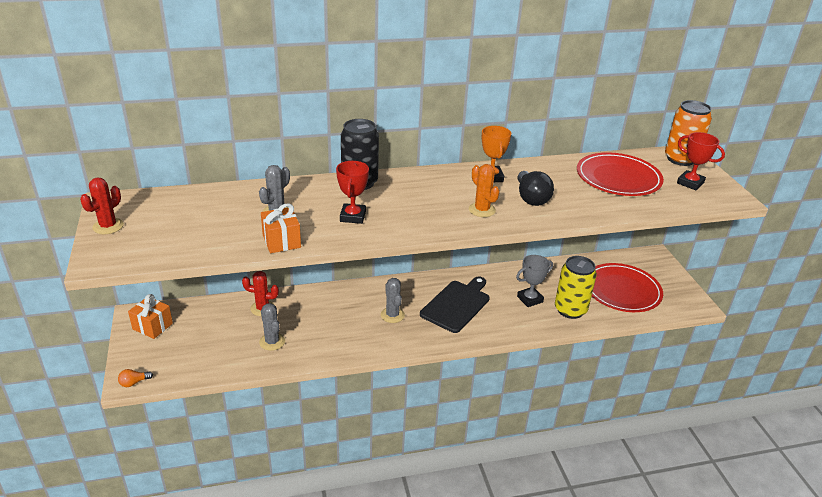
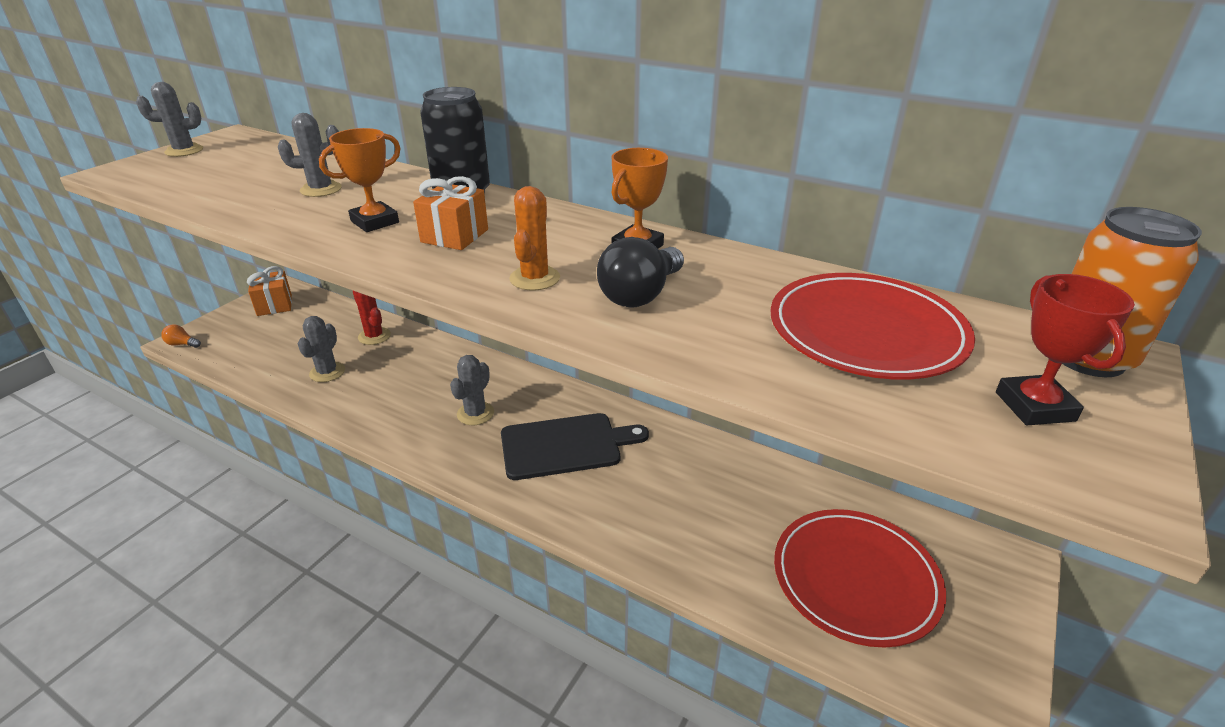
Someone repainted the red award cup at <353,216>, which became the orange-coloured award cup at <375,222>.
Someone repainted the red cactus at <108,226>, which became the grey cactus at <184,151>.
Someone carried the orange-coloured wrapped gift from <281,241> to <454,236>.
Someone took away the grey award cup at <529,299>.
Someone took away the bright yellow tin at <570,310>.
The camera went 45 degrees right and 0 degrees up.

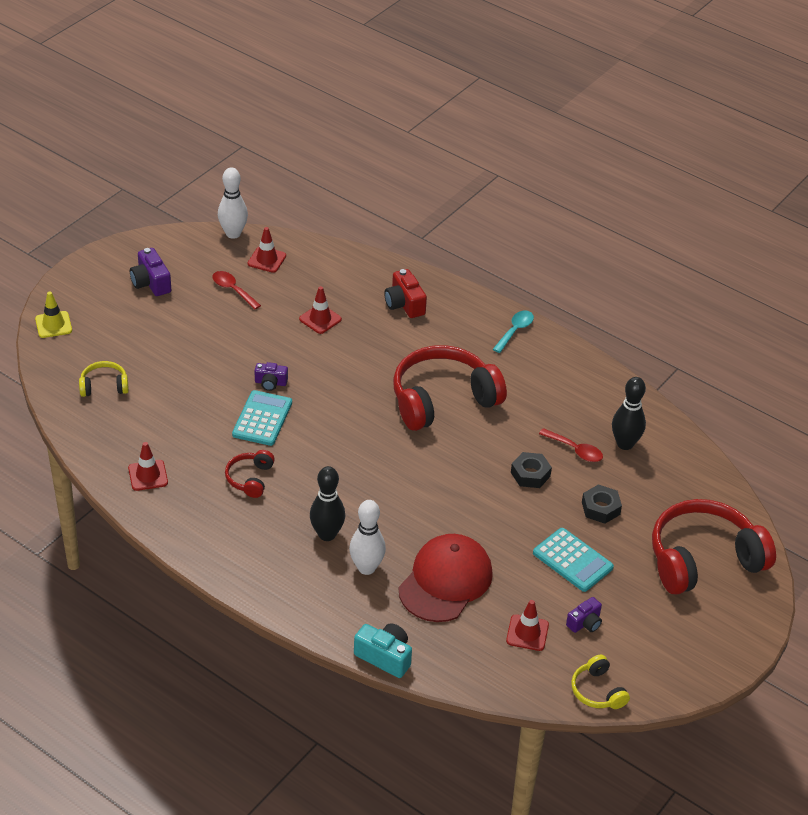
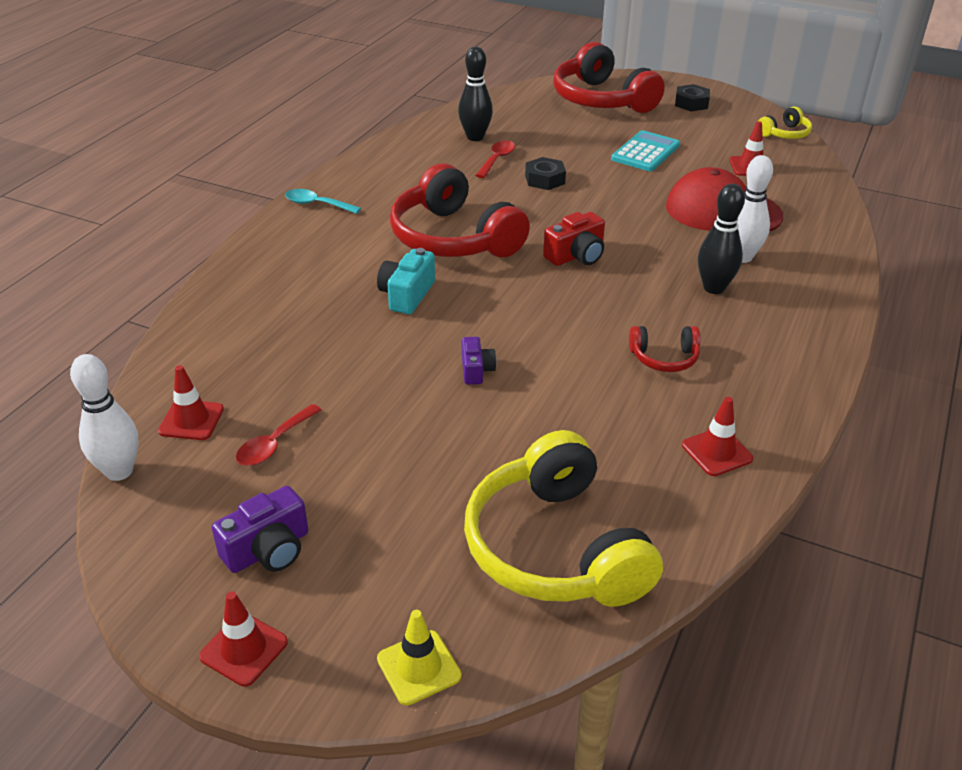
Someone carried the red compact camera from <404,304> to <576,256>.
Someone carried the red road cone from <320,319> to <244,649>.
Someone scaled the bright yellow headset at <104,386> by 2.17.
Someone took away the turquoise adding machine at <262,419>.
Someone carried the jet-black hexagon nut from <600,508> to <691,103>.
Someone took away the violet compact camera at <585,623>.
Someone carried the turquoise compact camera from <385,657> to <407,295>.
The camera went 100 degrees left and 5 degrees down.

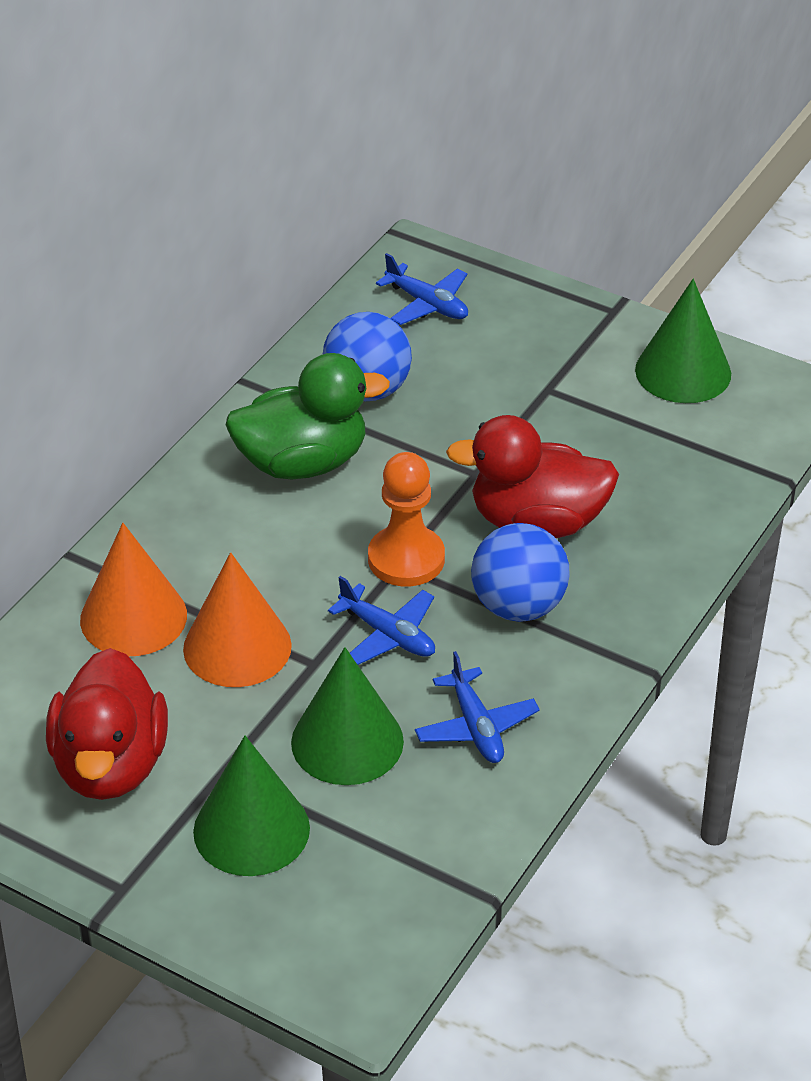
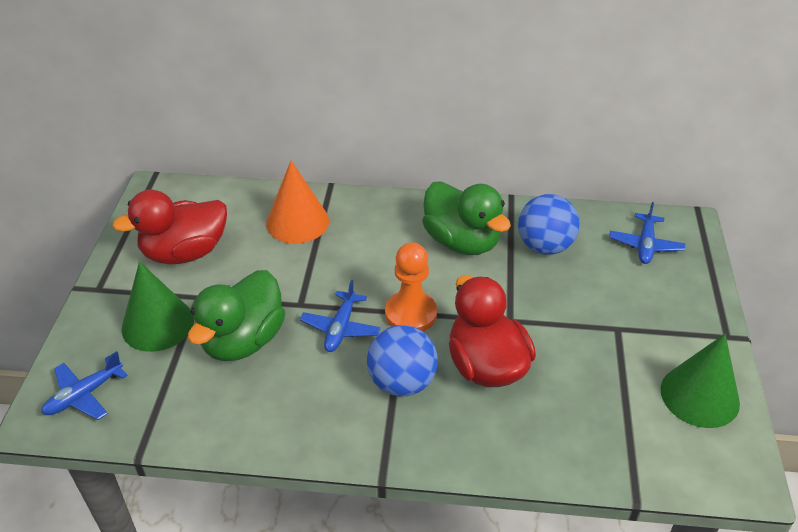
Someone took away the orange-coloured solid cone at <237,647>.
Someone swapped the emerald solid cone at <347,741> for the emerald rubber duck at <243,341>.
Someone carried the blue aeroplane from <476,727> to <84,395>.
The camera went 65 degrees right and 0 degrees up.

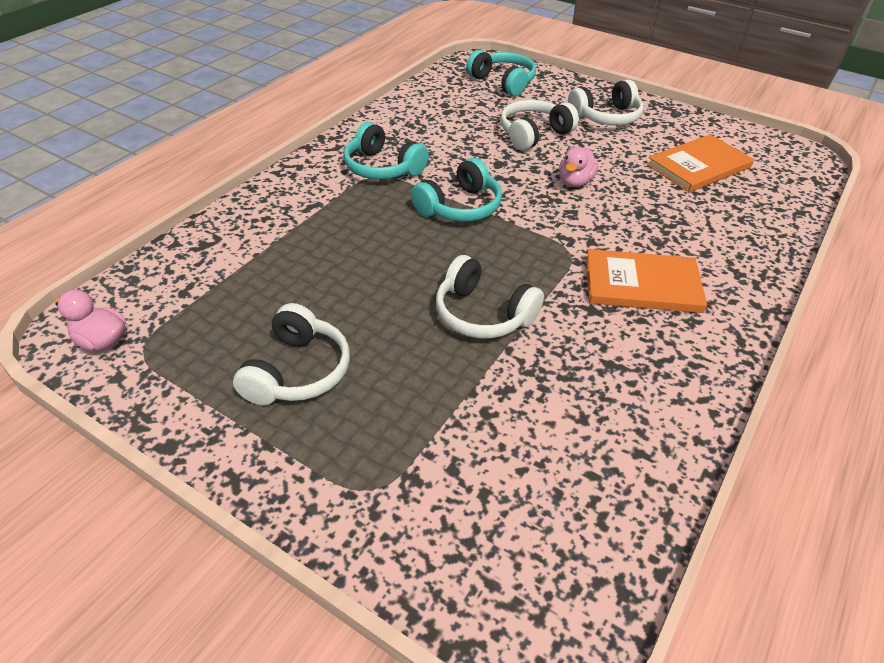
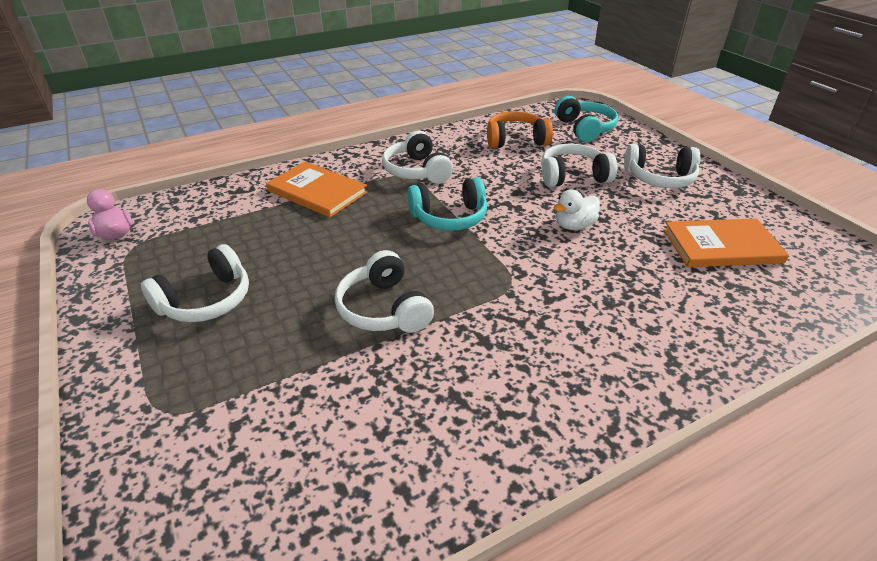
Someone repainted the turquoise headset at <382,168>, which became the white headset at <417,171>.
Someone repainted the rose-pink rubber duck at <575,182>, which became the white rubber duck at <574,225>.
Someone carried the orange-coloured book from <642,284> to <317,191>.
Someone put down the orange-coloured headset at <515,140>.
The camera went 30 degrees right and 5 degrees down.

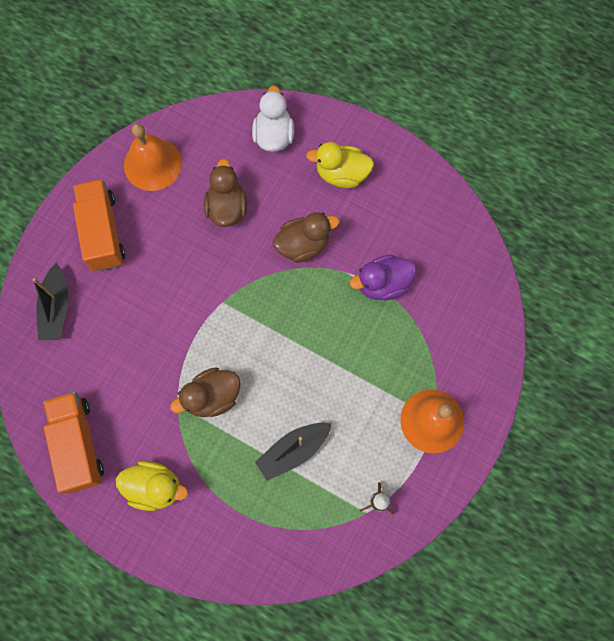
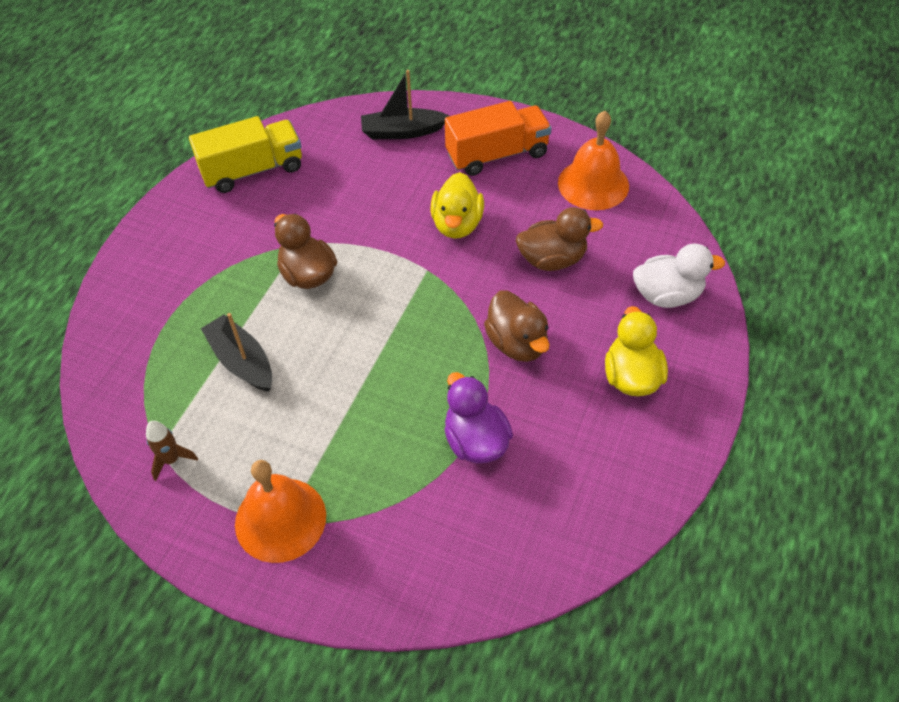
Someone repainted the orange-coloured lorry at <78,444>, which became the bright yellow lorry at <253,170>.
Someone carried the bright yellow rubber duck from <155,487> to <457,224>.
The camera went 85 degrees right and 20 degrees down.

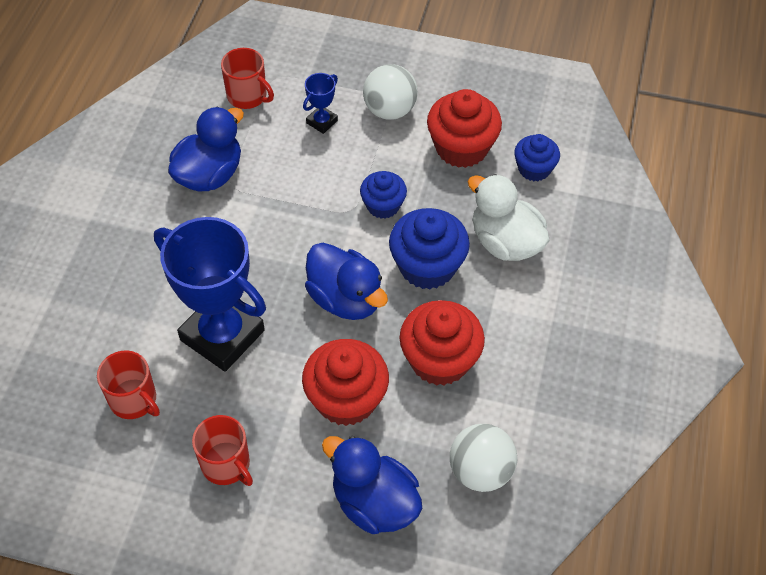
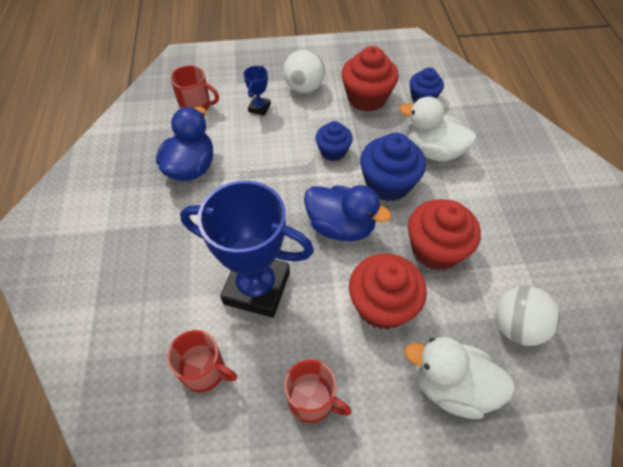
Someone repainted the blue rubber duck at <374,502>, which became the white rubber duck at <451,386>.
The camera went 20 degrees left and 0 degrees up.

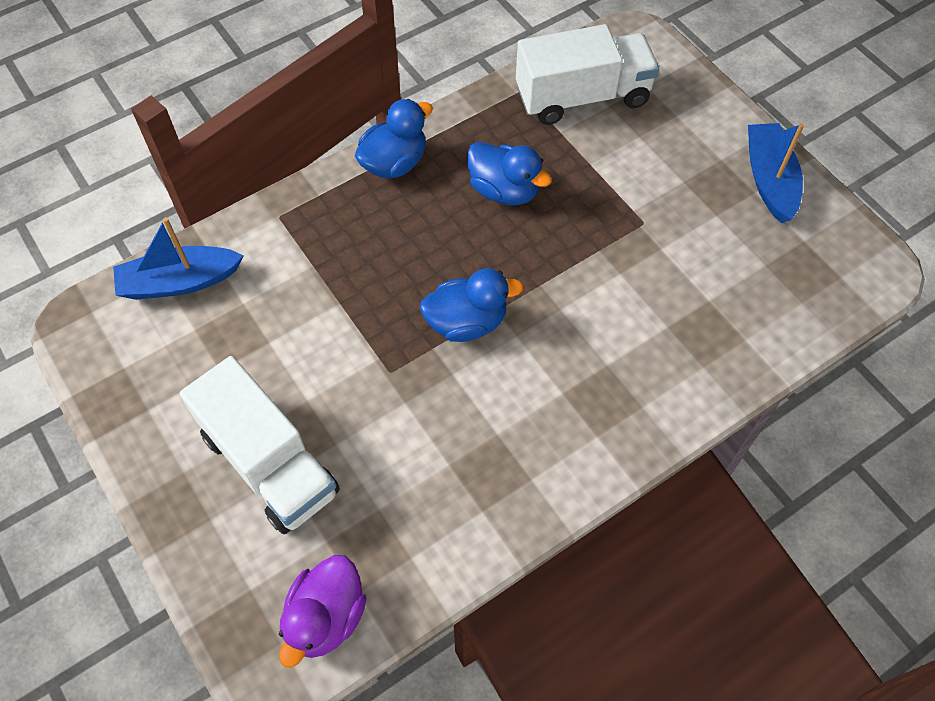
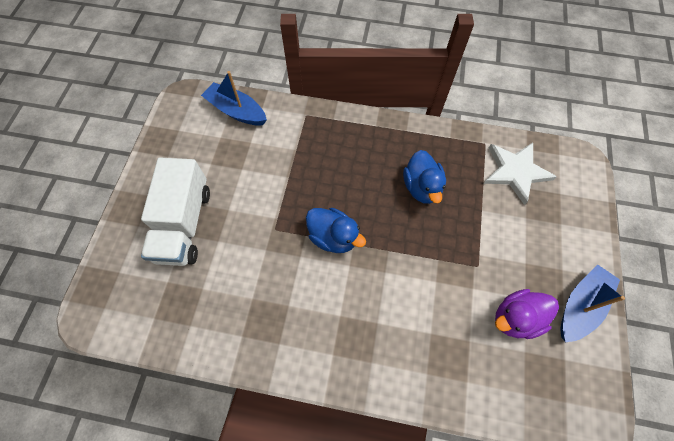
Someone swapped the white lorry at <582,97> for the white five-pointed star at <515,172>.
Someone took away the blue rubber duck at <394,163>.
Someone carried the violet rubber duck from <326,617> to <515,318>.
The camera went 45 degrees right and 5 degrees up.

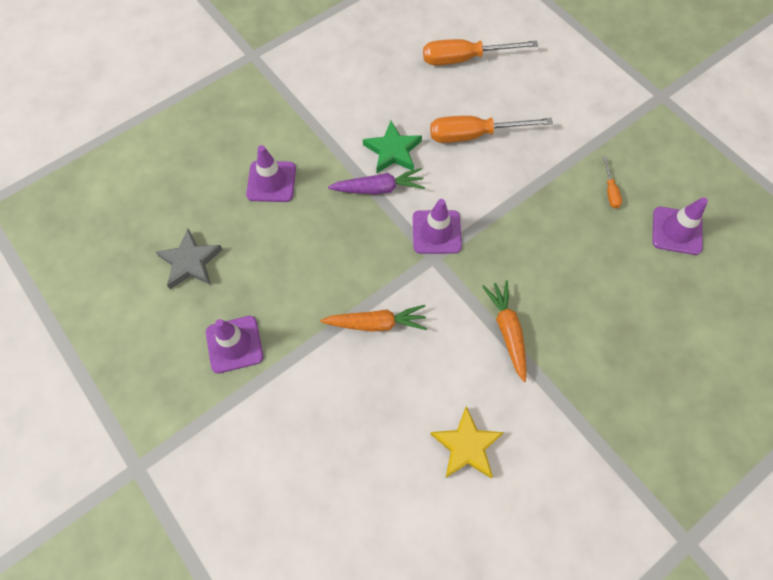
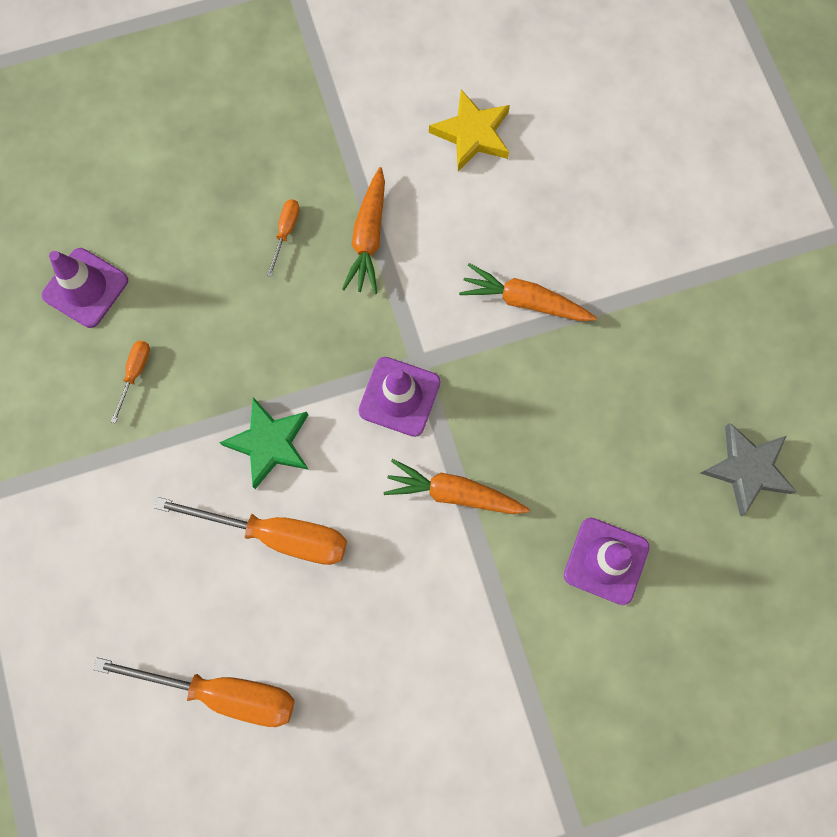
Someone carried the emerald five-pointed star from <393,151> to <270,443>.
Someone repainted the violet carrot at <378,188>, which became the orange-coloured carrot at <454,493>.
Someone took away the violet road cone at <234,344>.
Someone put down the orange-coloured hand screwdriver at <286,232>.
The camera went 160 degrees left and 10 degrees up.

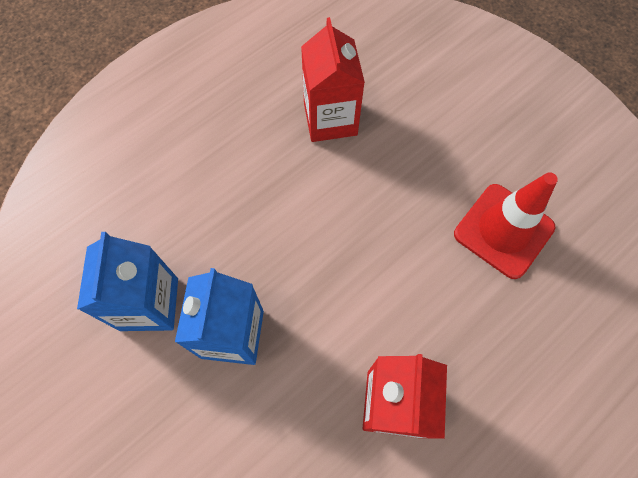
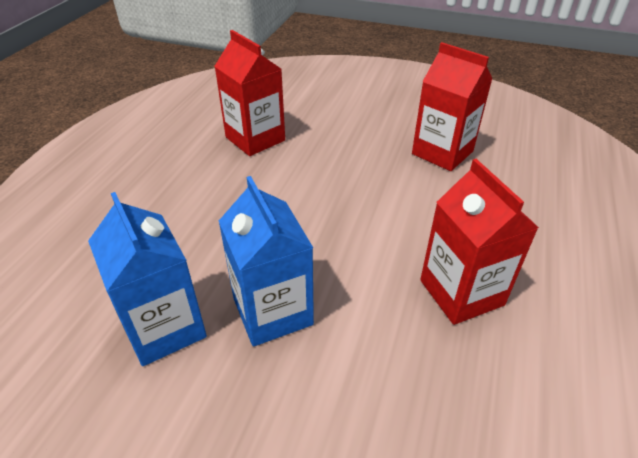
Someone swapped the red road cone at <503,230> for the red carton at <442,152>.
The camera went 30 degrees left and 25 degrees down.

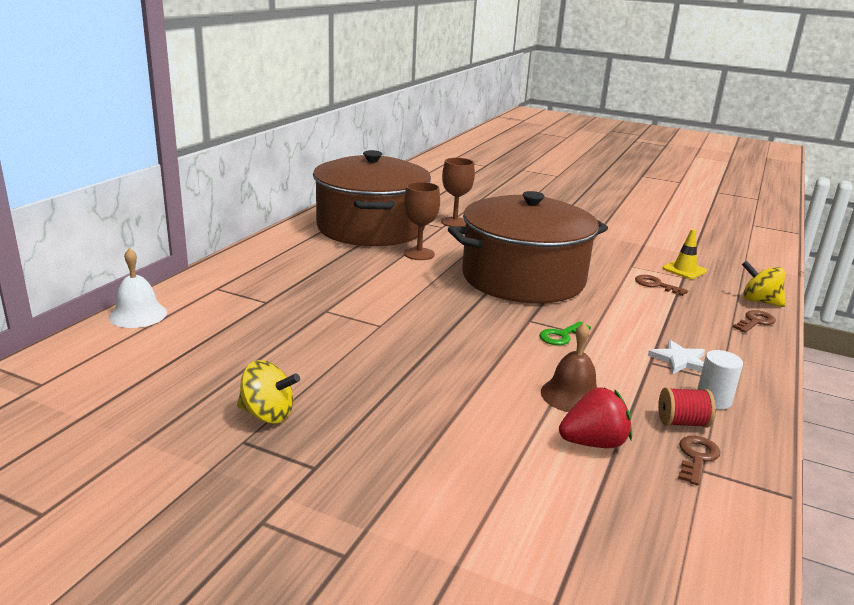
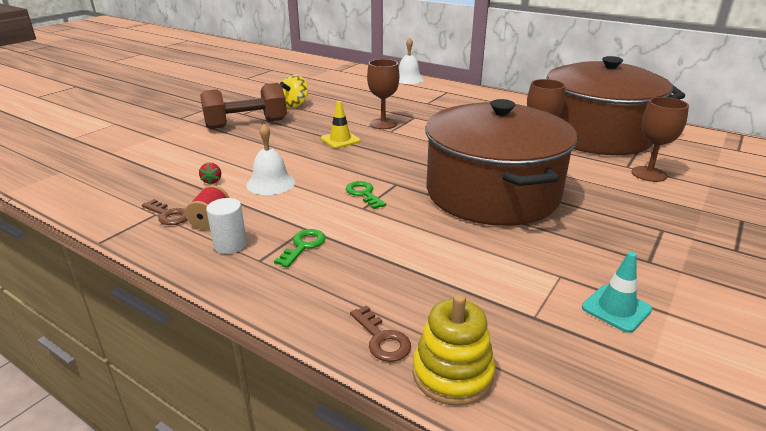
Someone carried the bright yellow road cone from <684,270> to <340,140>.
Someone swapped the bright yellow whirligig at <759,301> for the bright yellow stacking rings at <452,374>.
Someone took away the russet latchkey at <656,285>.
Someone repainted the russet school bell at <572,395>, which became the white school bell at <271,183>.
Someone swapped the white five-pointed star at <679,360> for the emerald latchkey at <303,246>.
Someone scaled the red toy strawberry at <593,443> by 0.51.
Someone put down the russet goblet at <383,124>.
Someone put down the russet free weight at <246,124>.
Someone put down the turquoise road cone at <616,308>.
The camera went 100 degrees right and 5 degrees up.

